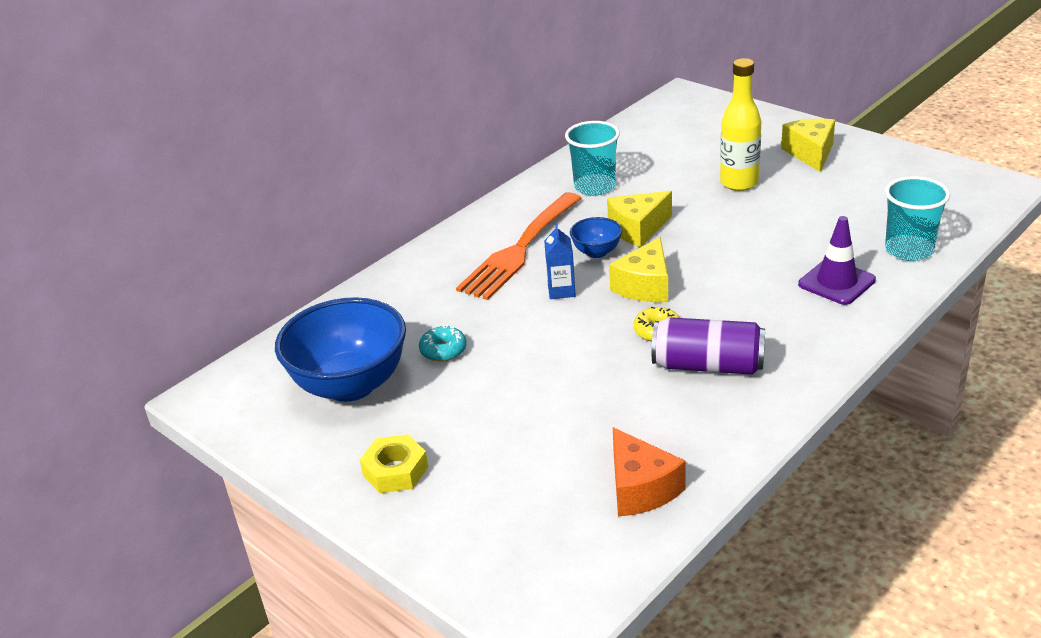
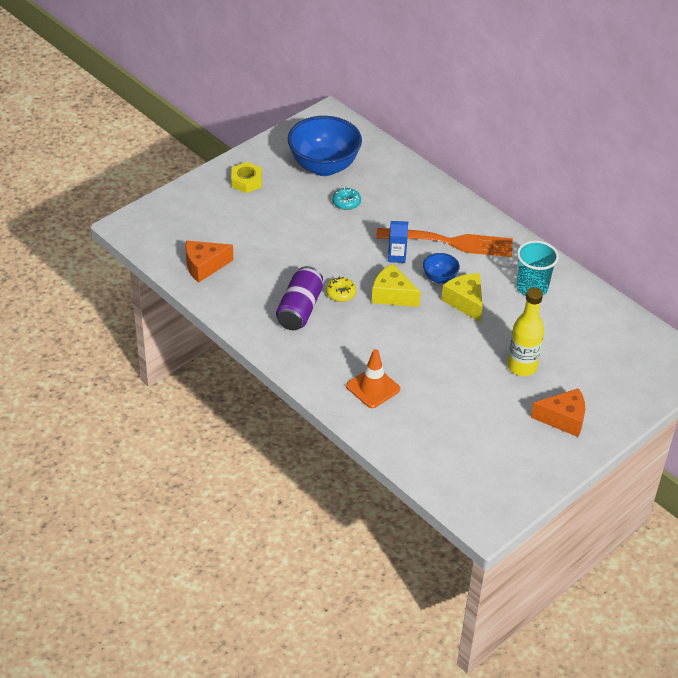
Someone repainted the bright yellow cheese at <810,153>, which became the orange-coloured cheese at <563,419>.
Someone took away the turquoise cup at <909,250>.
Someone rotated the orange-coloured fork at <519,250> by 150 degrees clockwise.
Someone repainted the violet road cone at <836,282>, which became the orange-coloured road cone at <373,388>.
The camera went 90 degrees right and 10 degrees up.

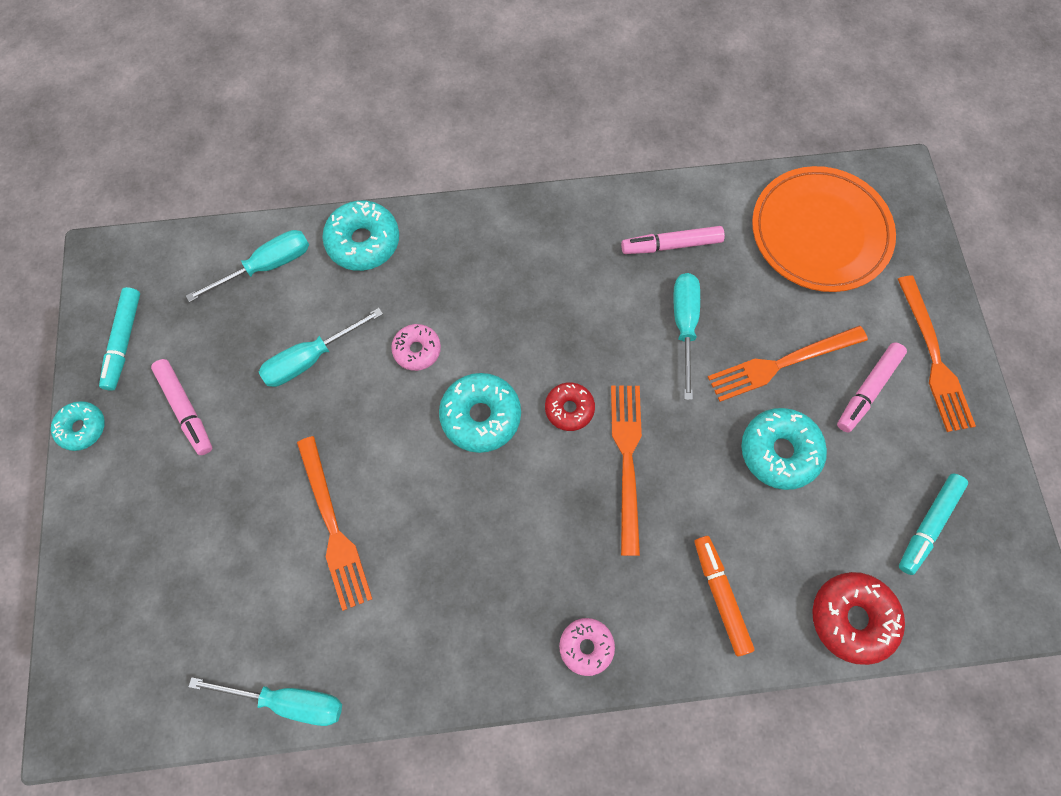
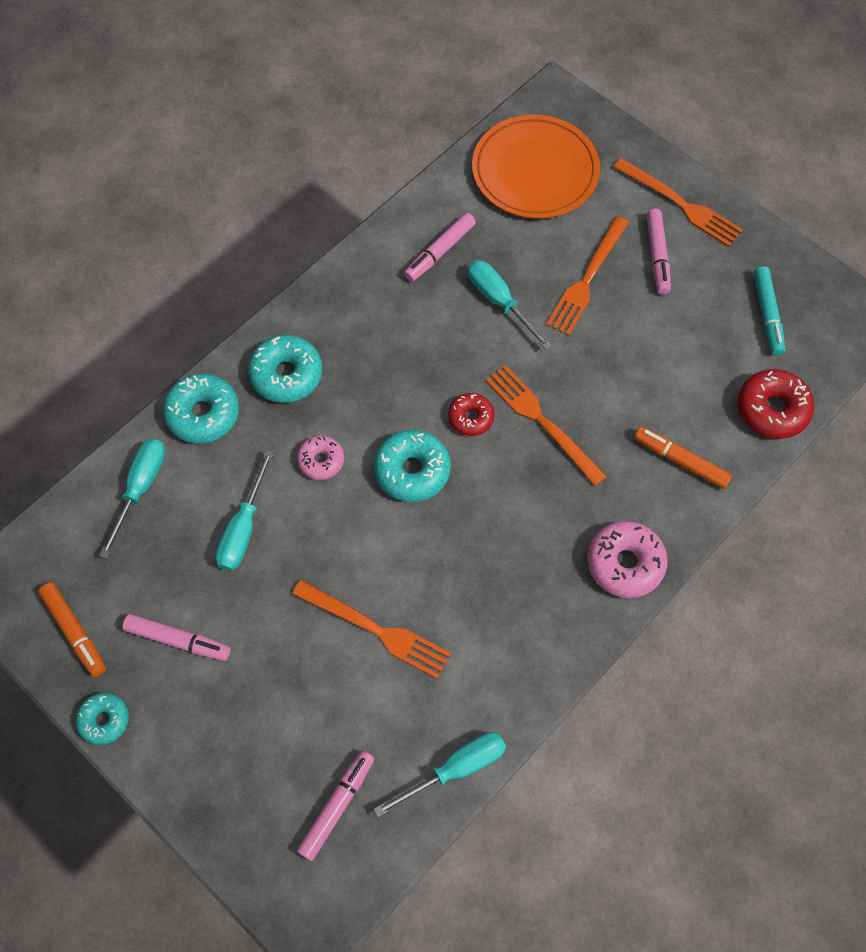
Someone repainted the turquoise marker at <124,341>, which became the orange-coloured marker at <74,631>.
Someone carried the turquoise donut from <779,452> to <286,375>.
Someone scaled the rose-pink donut at <586,647> by 1.62.
Someone put down the rose-pink marker at <336,807>.
The camera went 40 degrees left and 5 degrees down.

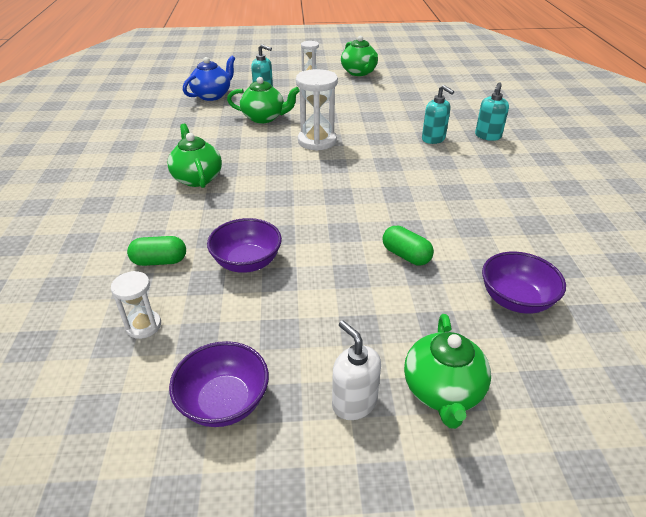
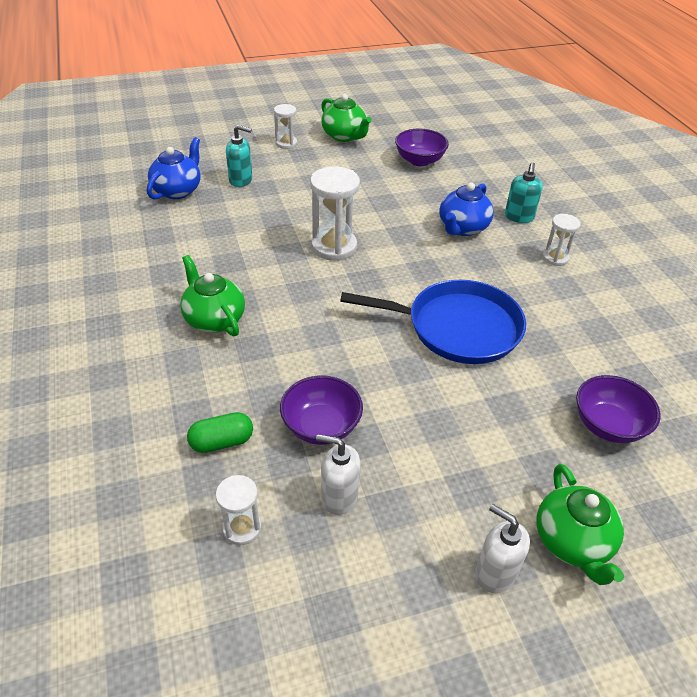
Someone took away the emerald tea pot at <264,118>.
Someone swapped the turquoise soap pump at <433,139> for the blue tea pot at <462,228>.
Someone took away the emerald pill at <406,255>.
Someone carried the violet bowl from <224,402> to <419,160>.
Someone put down the white sandglass at <555,258>.
Someone put down the blue skillet at <457,328>.
Someone put down the white soap pump at <339,497>.
The camera went 15 degrees left and 5 degrees up.

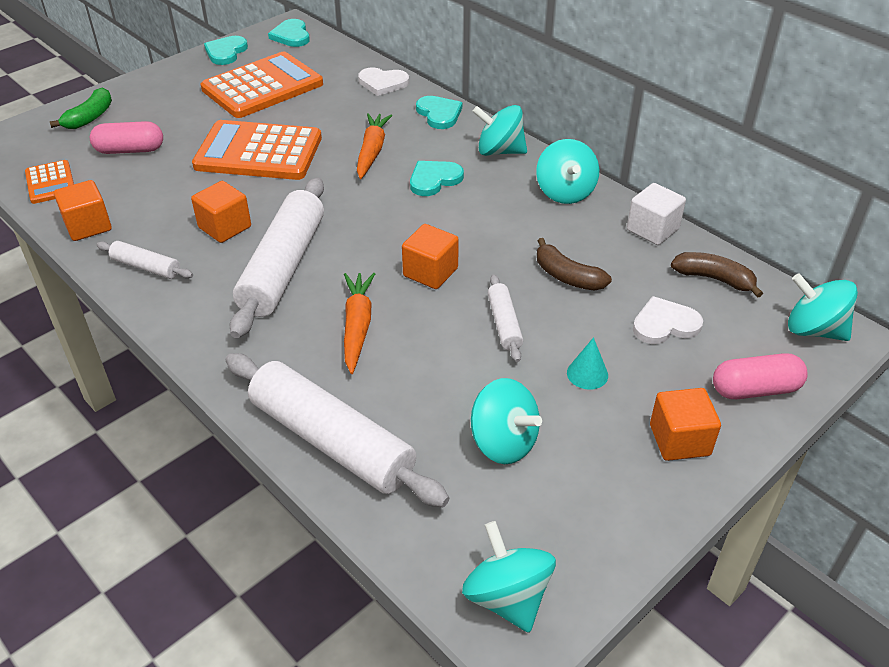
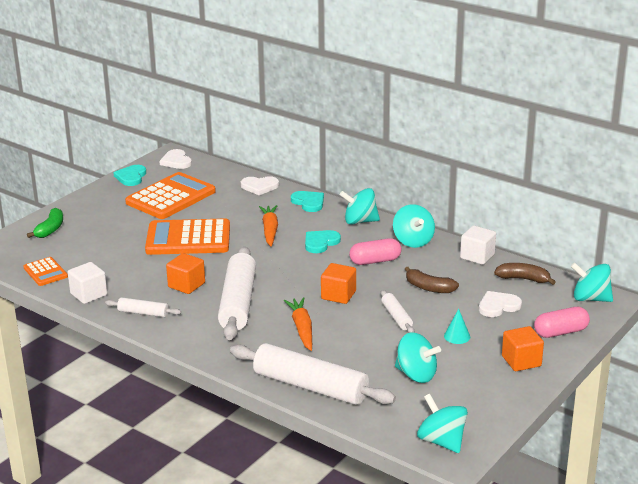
Someone repainted the turquoise heart shape at <291,36>, which became the white heart shape at <176,161>.
Someone carried the rose-pink pill from <130,150> to <375,261>.
Someone repainted the orange-coloured solid cube at <88,226>, which became the white solid cube at <89,294>.
The camera went 10 degrees left and 15 degrees down.

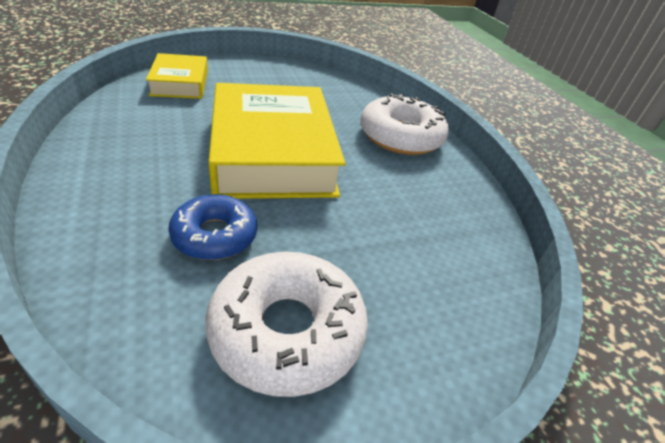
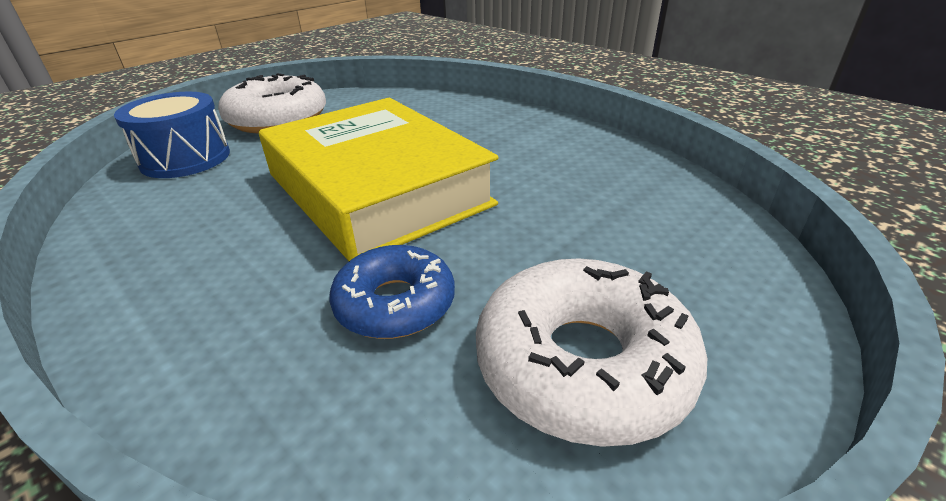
Someone swapped the bright yellow book at <180,83> for the blue drum at <186,158>.
Someone carried the white donut from <401,136> to <277,119>.
The camera went 20 degrees left and 5 degrees down.

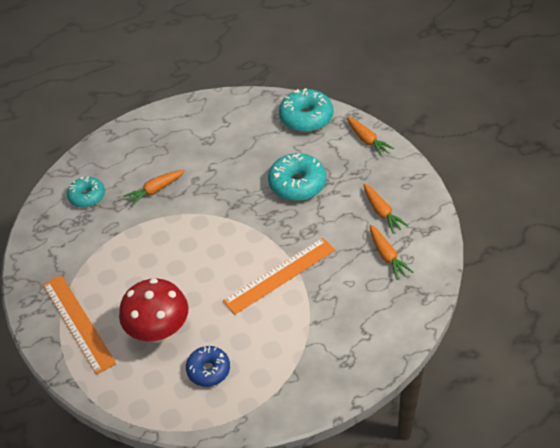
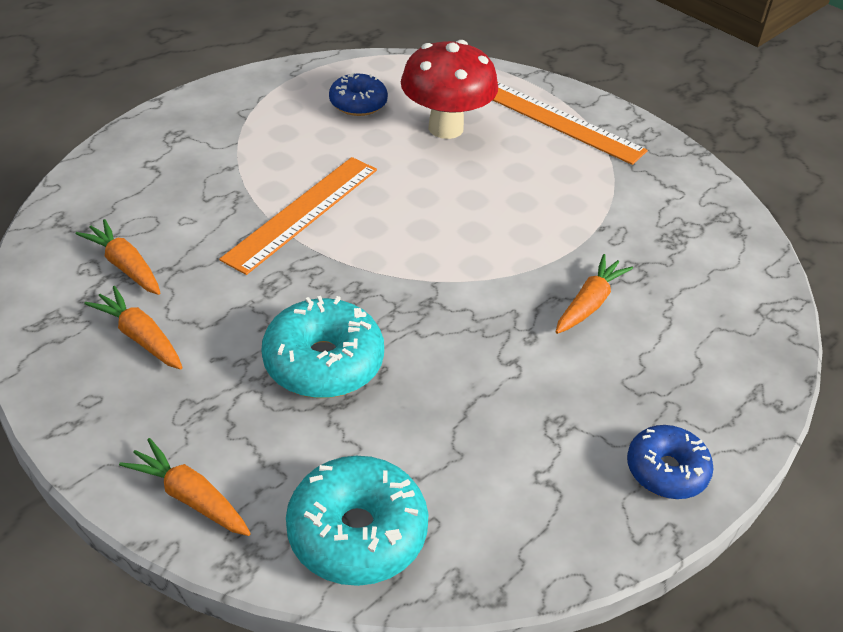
Someone took away the turquoise donut at <87,196>.
Someone put down the blue donut at <666,470>.
The camera went 155 degrees right and 5 degrees down.

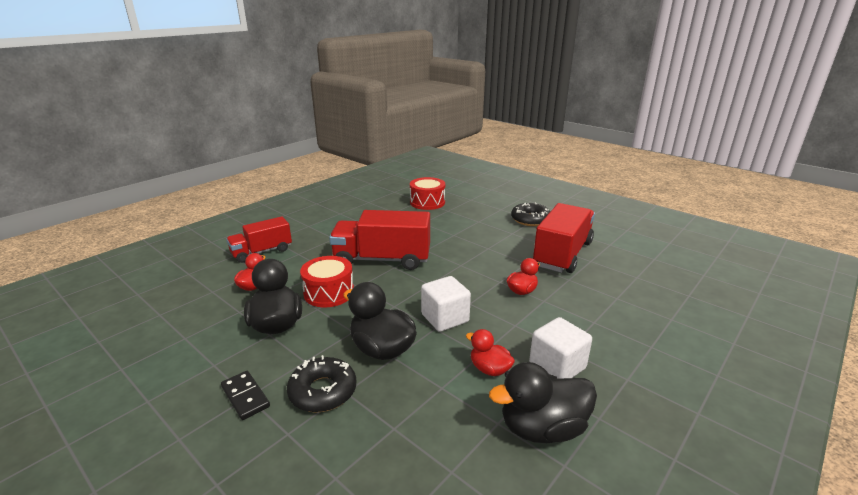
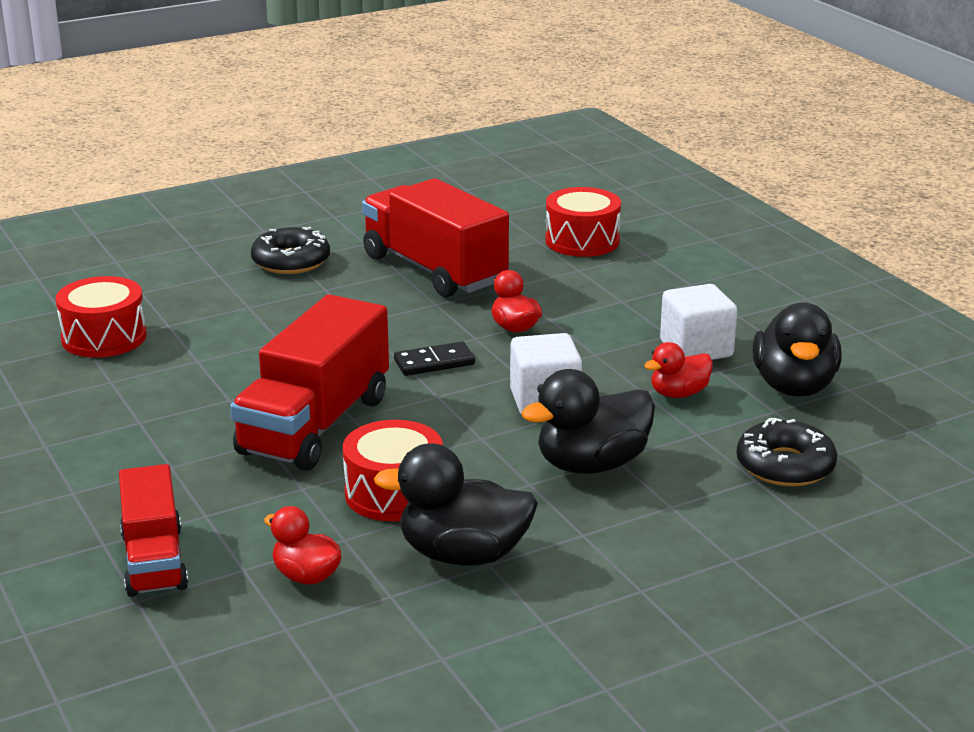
Someone carried the jet-black donut from <323,391> to <785,466>.
Someone carried the jet-black domino from <245,396> to <434,362>.
Someone put down the red drum at <582,241>.
The camera went 70 degrees left and 0 degrees up.

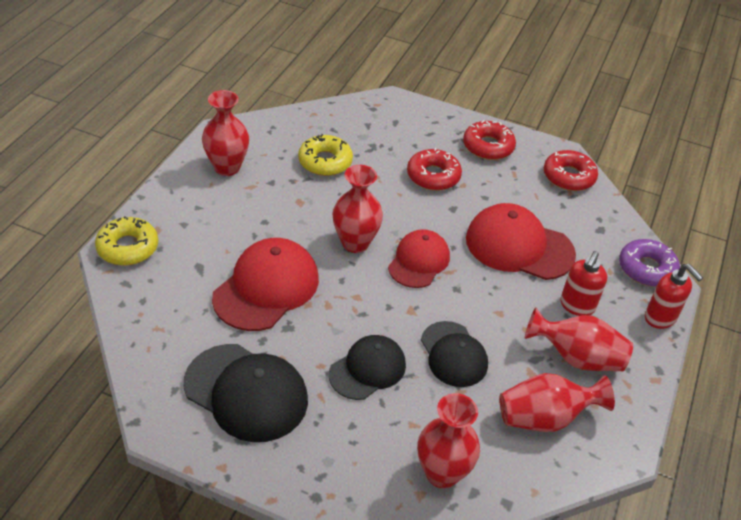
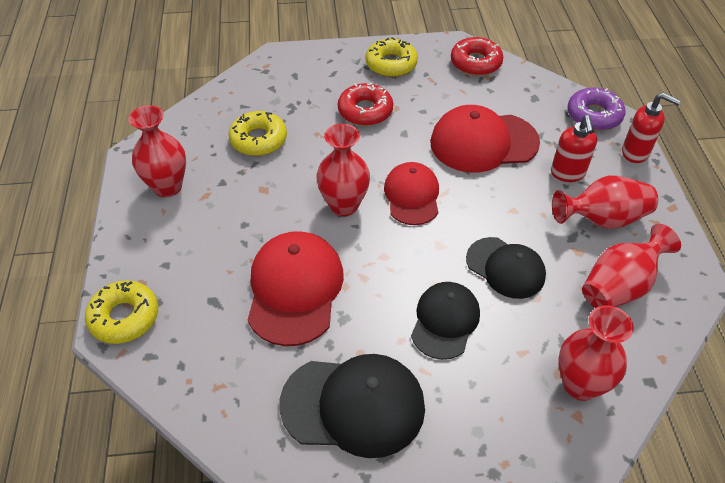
Someone repainted the red donut at <488,146>, which became the bright yellow donut at <391,64>.
The camera went 25 degrees left and 5 degrees up.

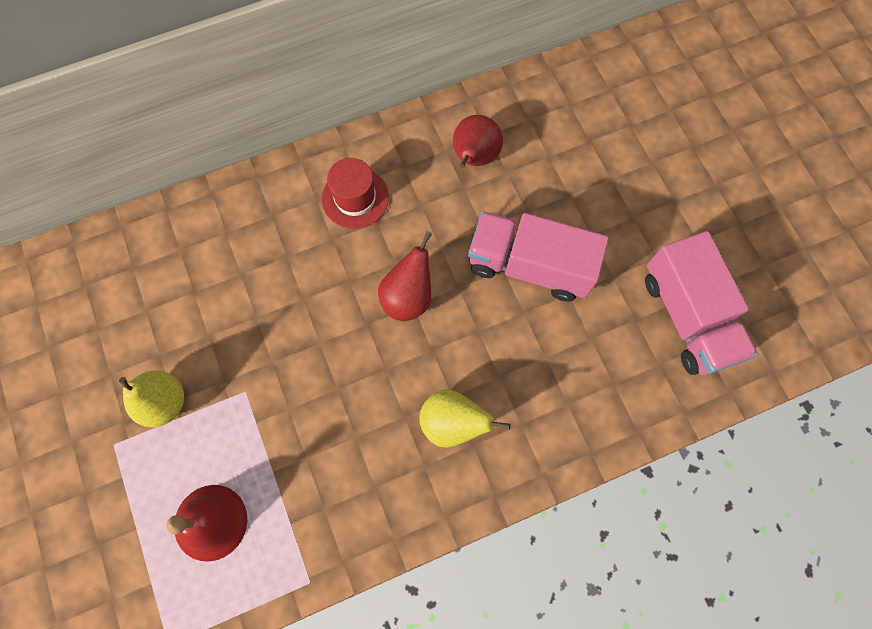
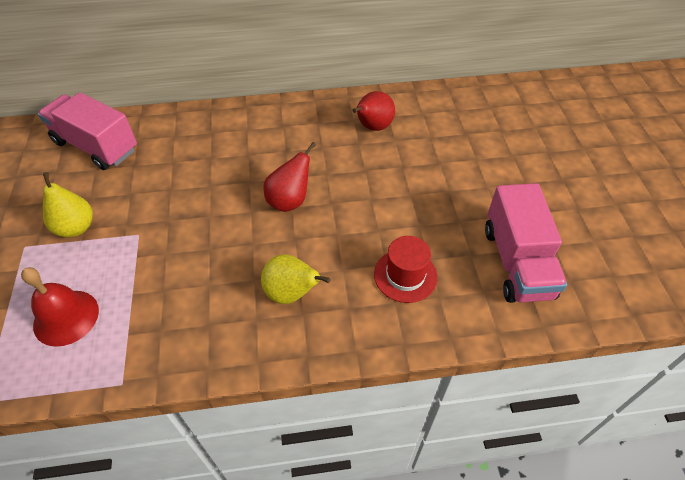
Someone carried the red hat from <355,198> to <405,275>.
Someone carried the rose-pink lorry from <530,266> to <96,146>.
The camera went 15 degrees right and 20 degrees down.

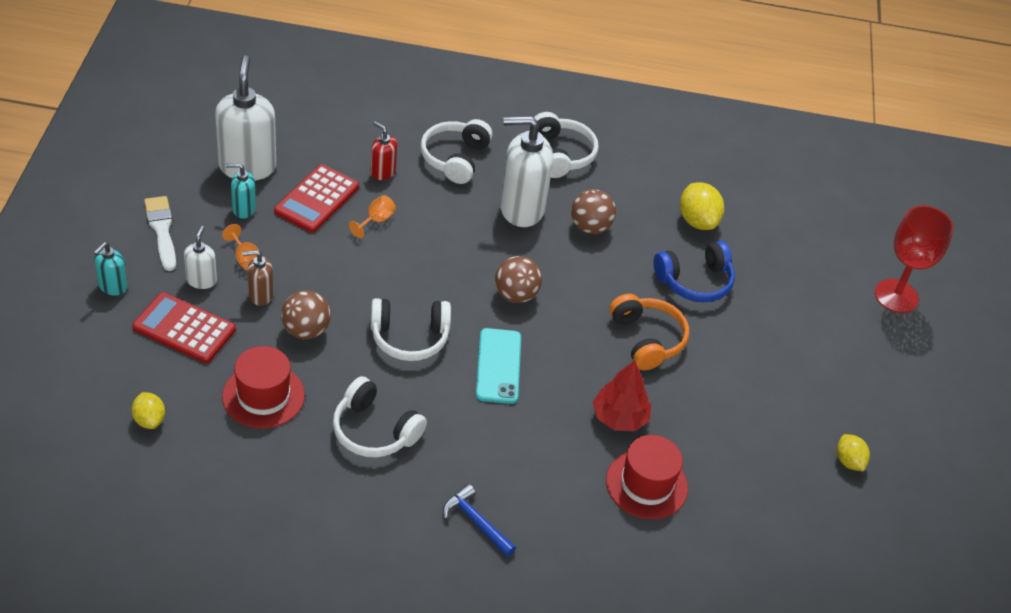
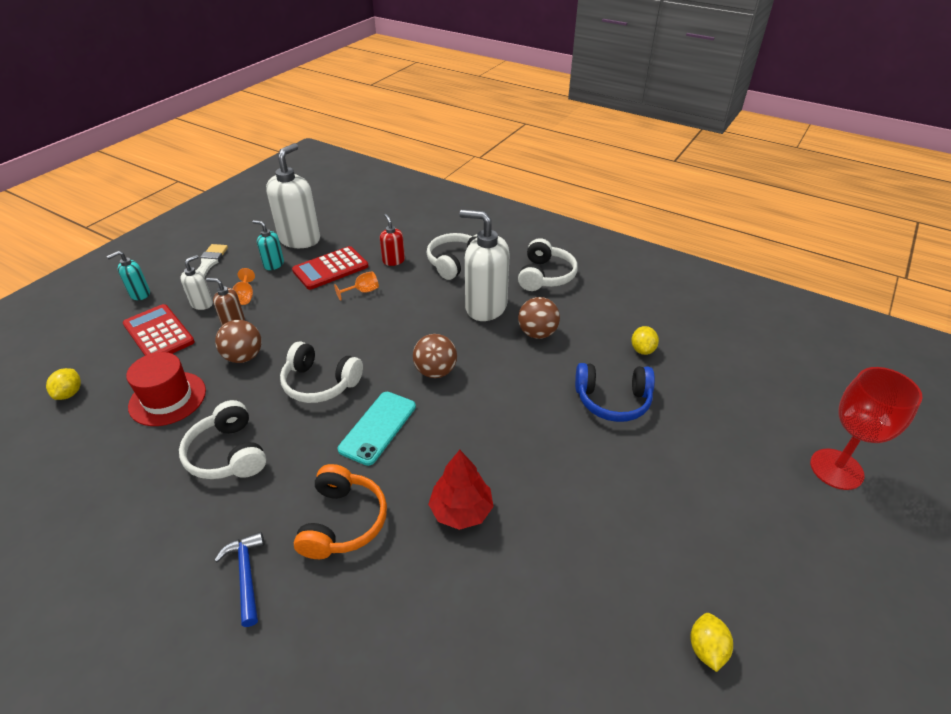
Someone scaled the bright yellow toy lemon at <697,221> by 0.63.
Someone carried the orange-coloured headset from <647,339> to <343,522>.
Someone took away the red hat at <646,484>.
The camera went 30 degrees right and 5 degrees down.

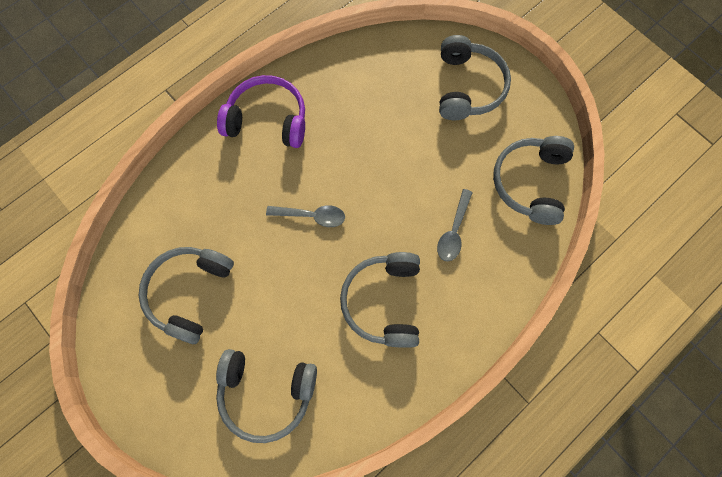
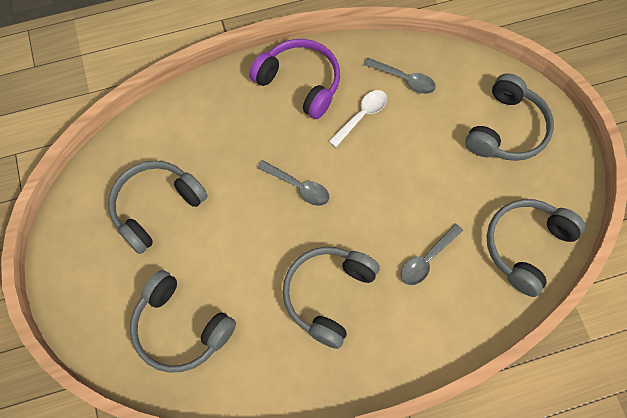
Someone put down the grey tablespoon at <404,79>.
Someone put down the white tablespoon at <362,116>.
The camera went 25 degrees right and 5 degrees down.

